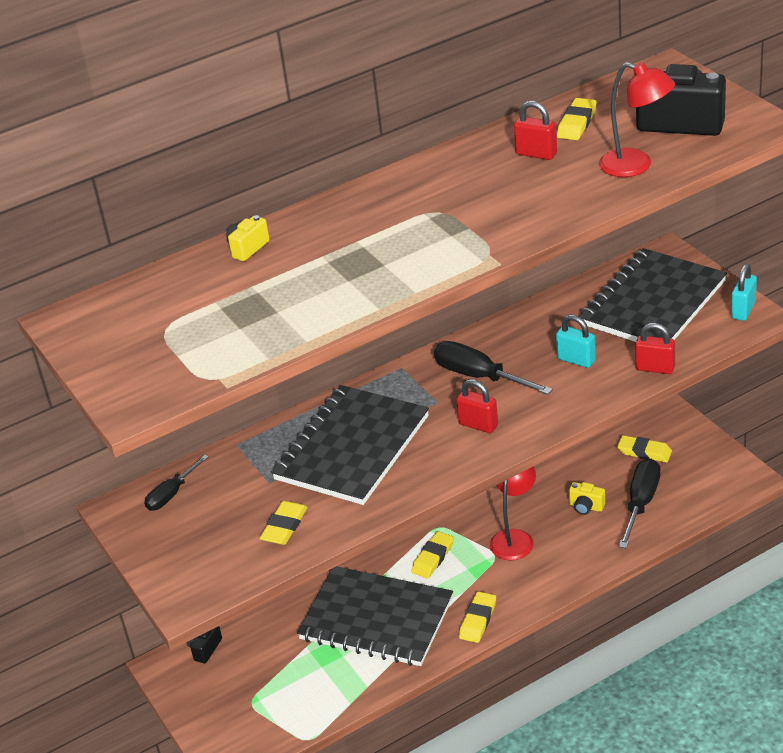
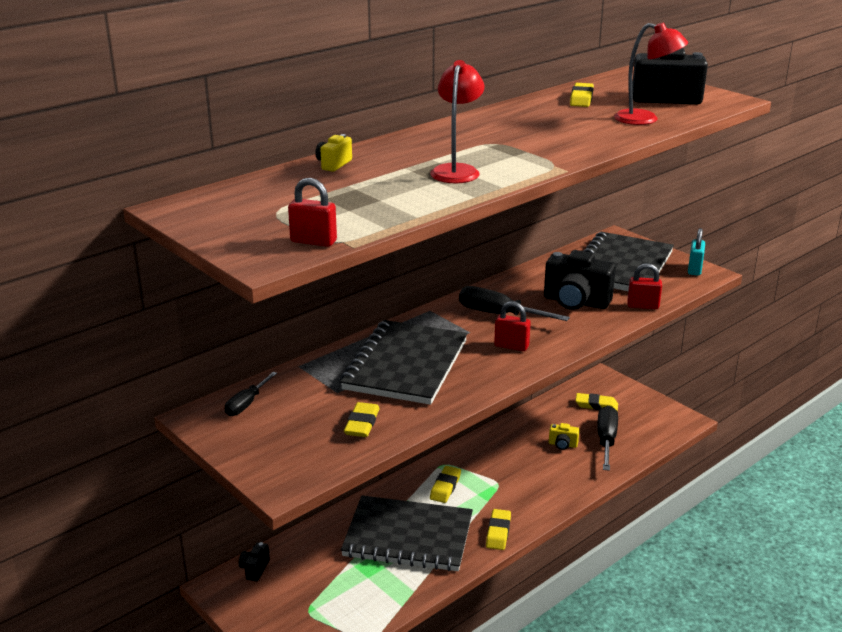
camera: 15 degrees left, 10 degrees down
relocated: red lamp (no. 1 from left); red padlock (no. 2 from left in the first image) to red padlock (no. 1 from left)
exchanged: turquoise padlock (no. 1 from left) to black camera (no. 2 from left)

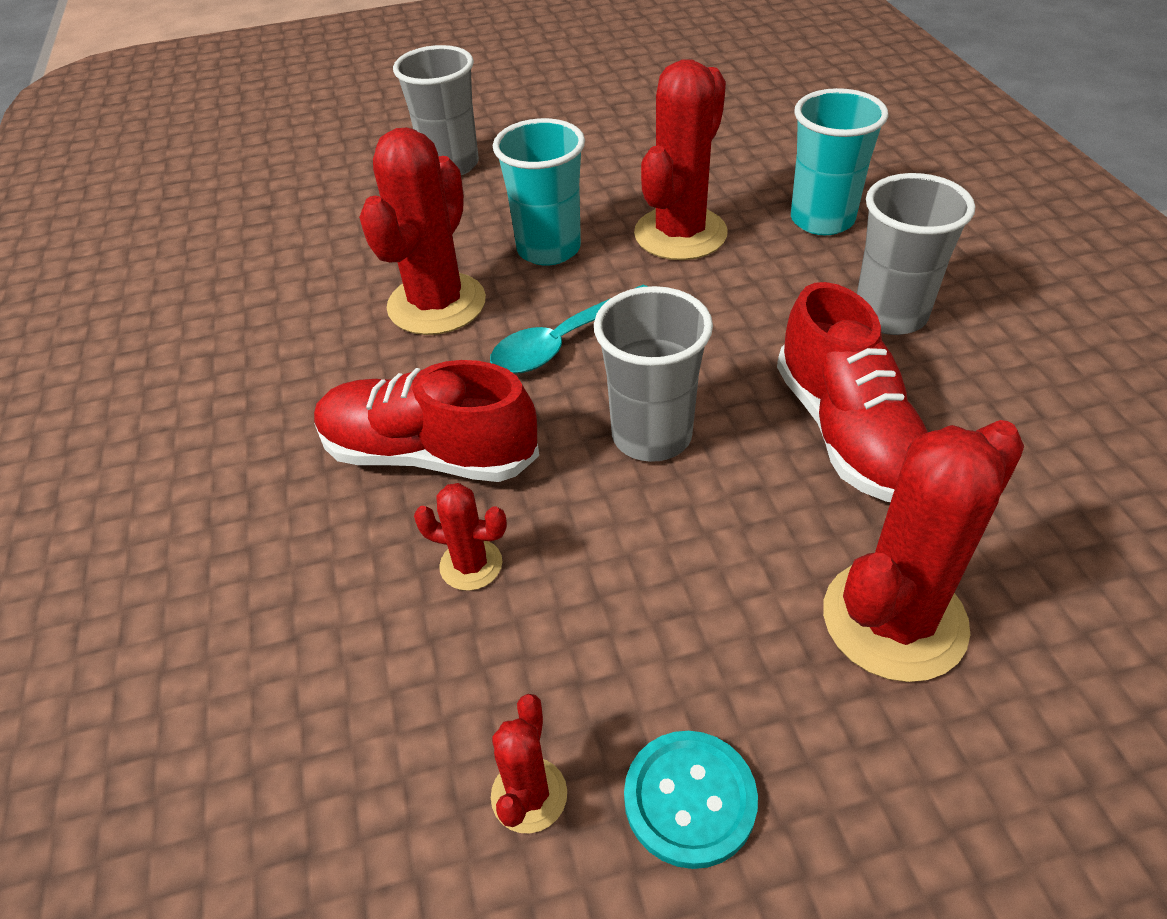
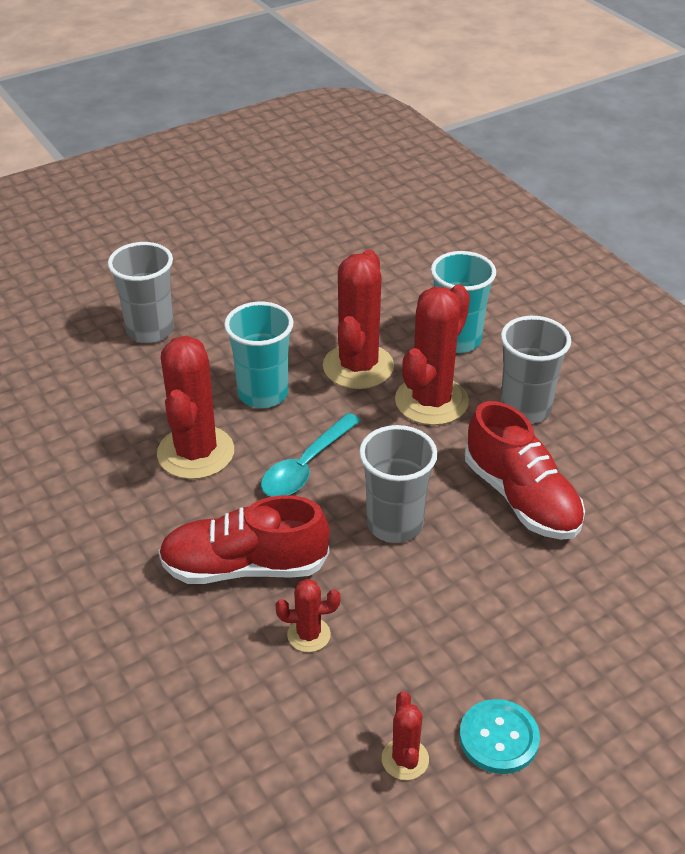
camera: 20 degrees left, 5 degrees down
relocated: red cactus (no. 5 from left)

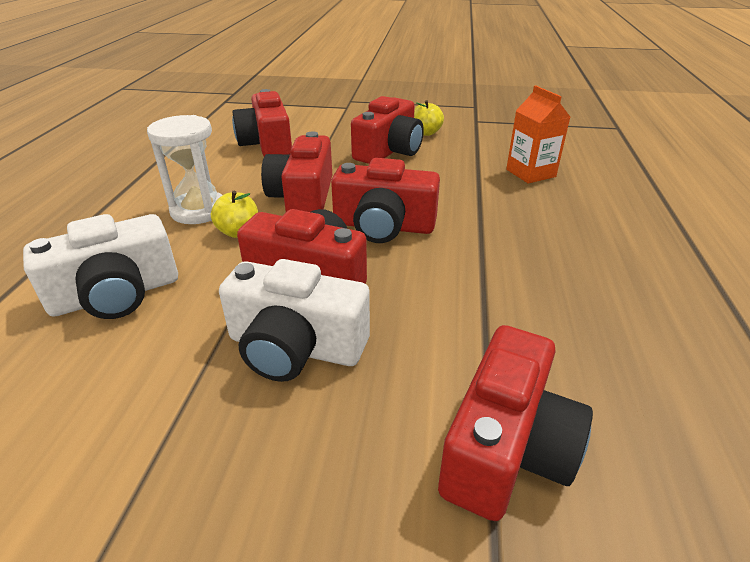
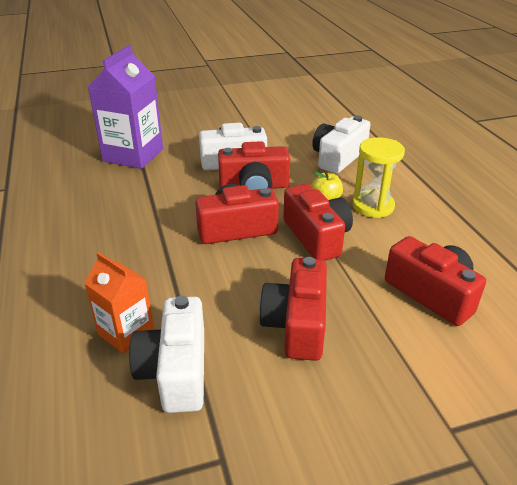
camera: 155 degrees right, 0 degrees up
missing: yellow apple (no. 2 from left)
appeared: white camera (no. 1 from left)
exchanged: red camera (no. 6 from left) to purple carton
colour: white hourglass to yellow hourglass

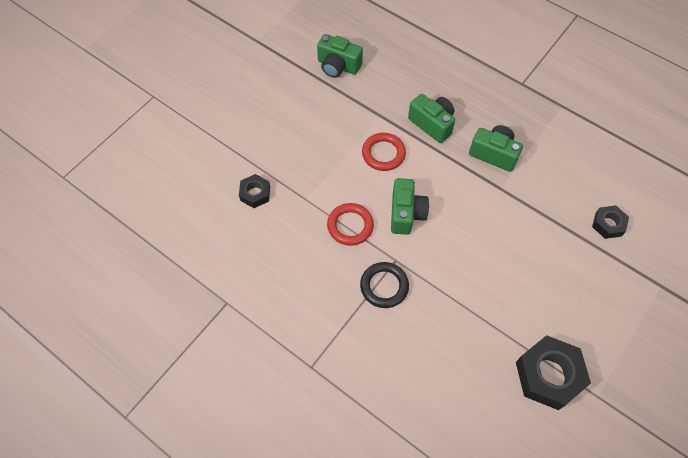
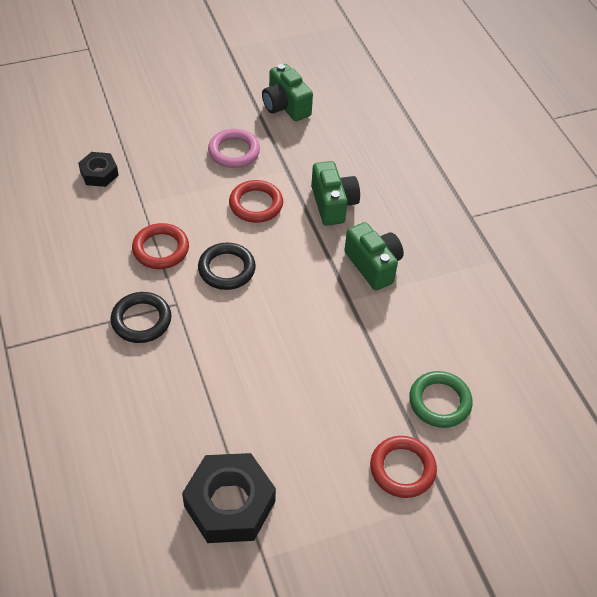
camera: 30 degrees right, 10 degrees down
appeared: pink ring; red ring (no. 3 from left)
exchanged: green camera (no. 2 from left) to black ring (no. 2 from left); black nut (no. 3 from left) to green ring

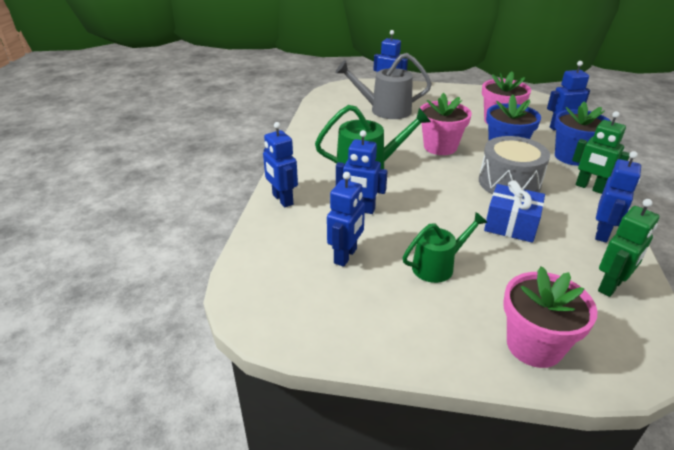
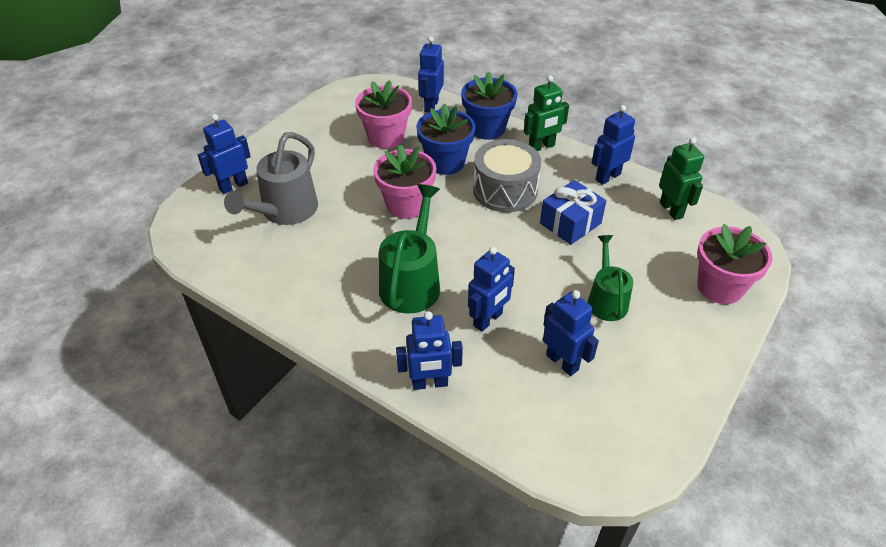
camera: 65 degrees left, 10 degrees up
spun: blue robot (no. 6 from left) 90 degrees counterclockwise

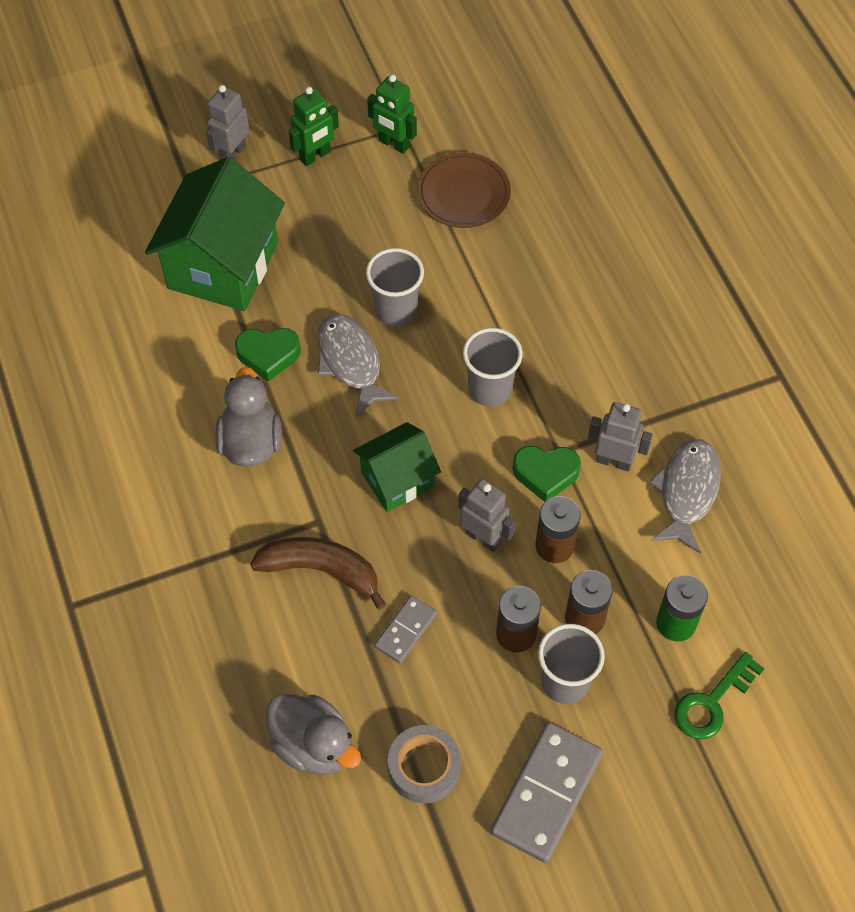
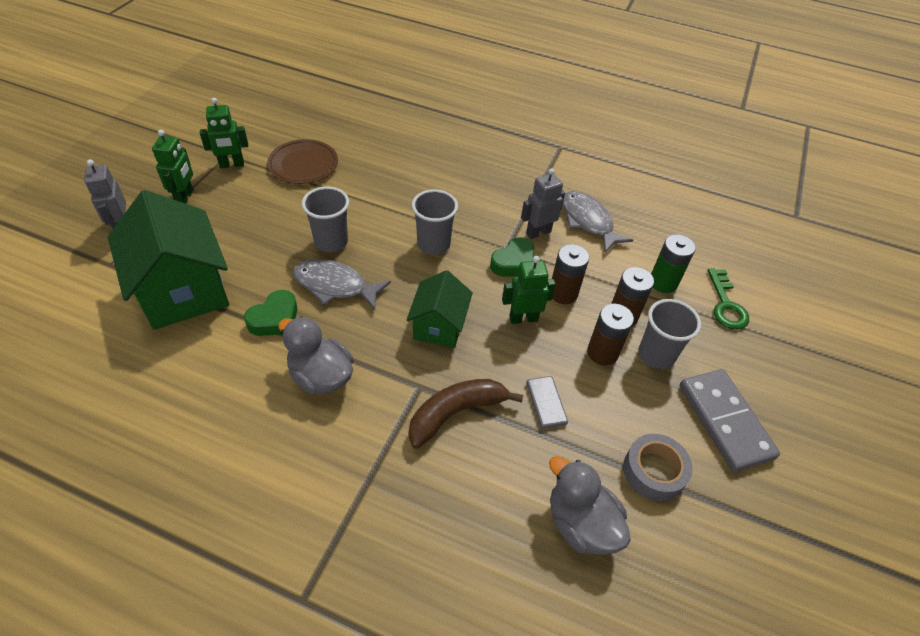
camera: 50 degrees left, 10 degrees down
colour: grey robot (no. 2 from left) to green robot (no. 3 from left)
spun: grey duck (no. 2 from left) 120 degrees counterclockwise

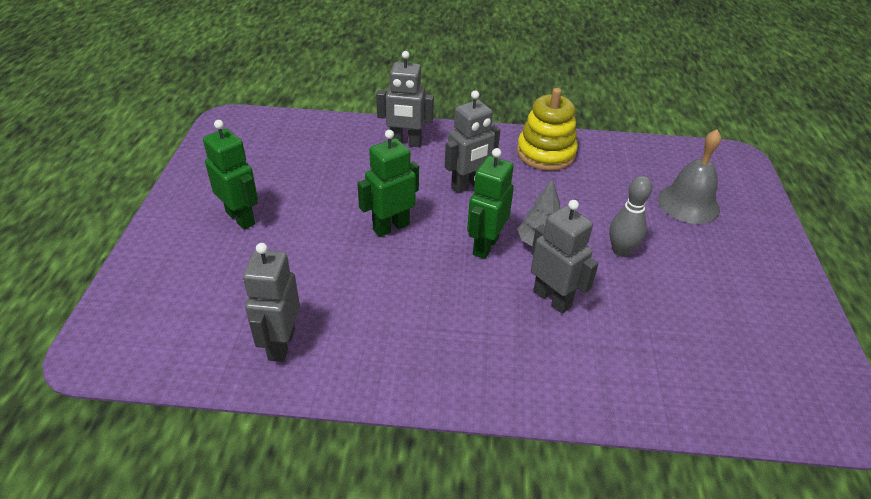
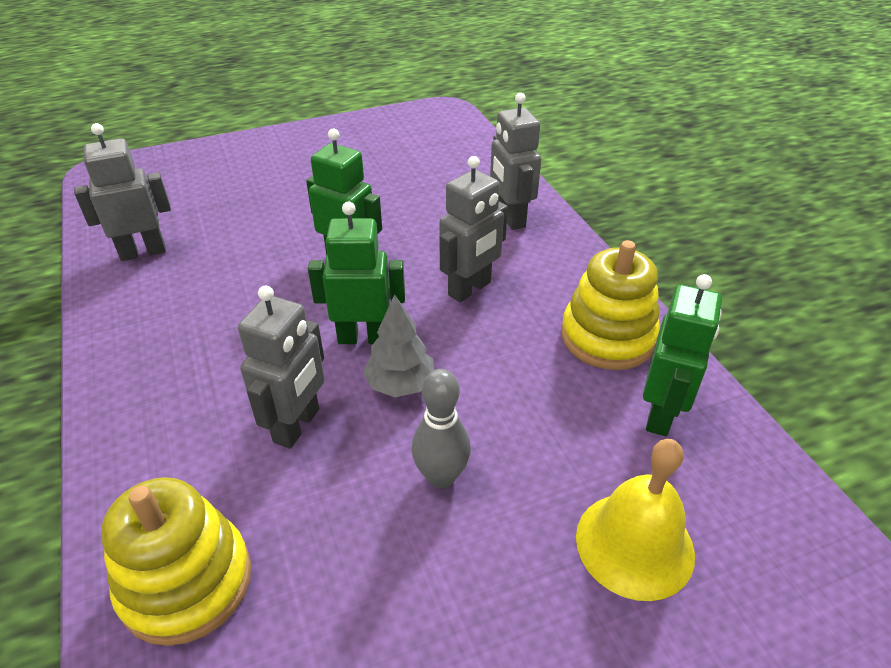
camera: 65 degrees right, 0 degrees up
appeared: yellow stacking toy (no. 1 from left)
relocated: green robot (no. 1 from left in the first image) to green robot (no. 3 from left)
colour: grey bell to yellow bell
spun: grey robot (no. 3 from left) 75 degrees counterclockwise

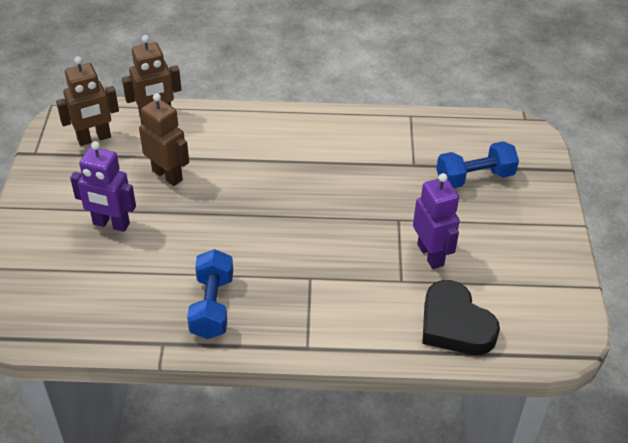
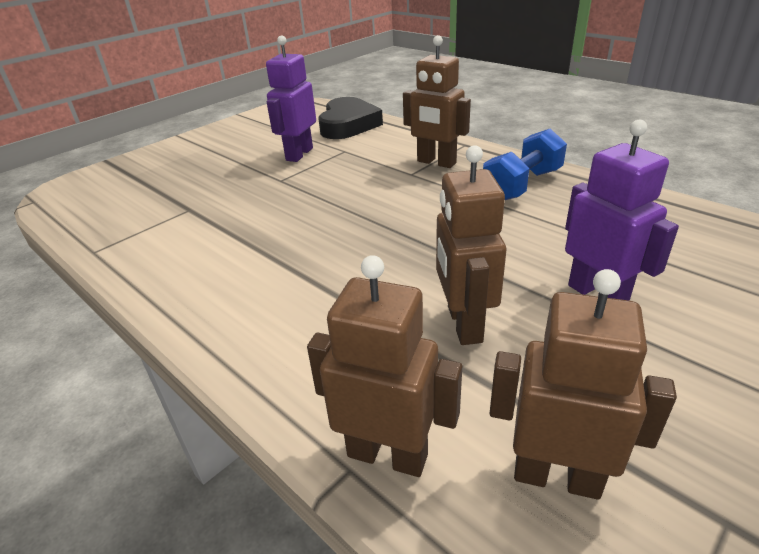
camera: 135 degrees left, 10 degrees down
missing: blue dumbbell (no. 2 from left)
appeared: brown robot (no. 2 from left)

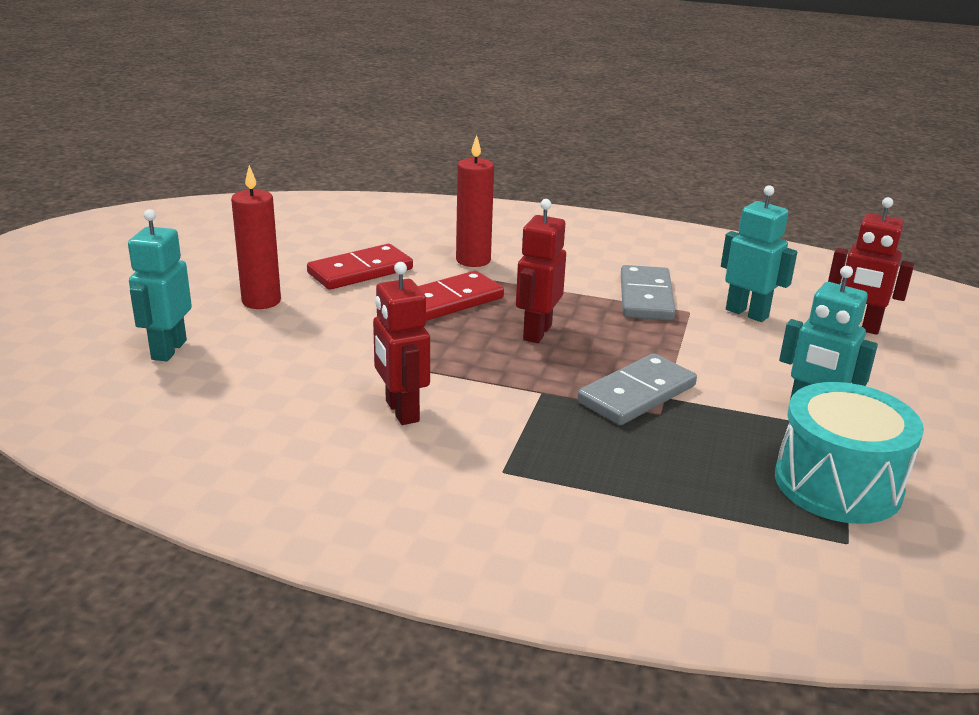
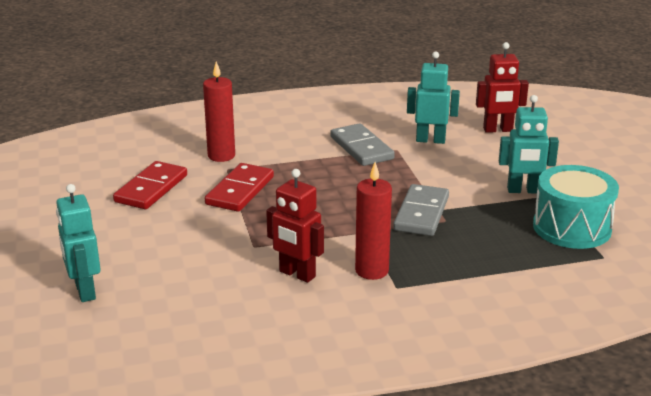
camera: 30 degrees left, 0 degrees up
missing: red robot (no. 2 from left)
relocated: red candle (no. 1 from left in the first image) to red candle (no. 2 from left)

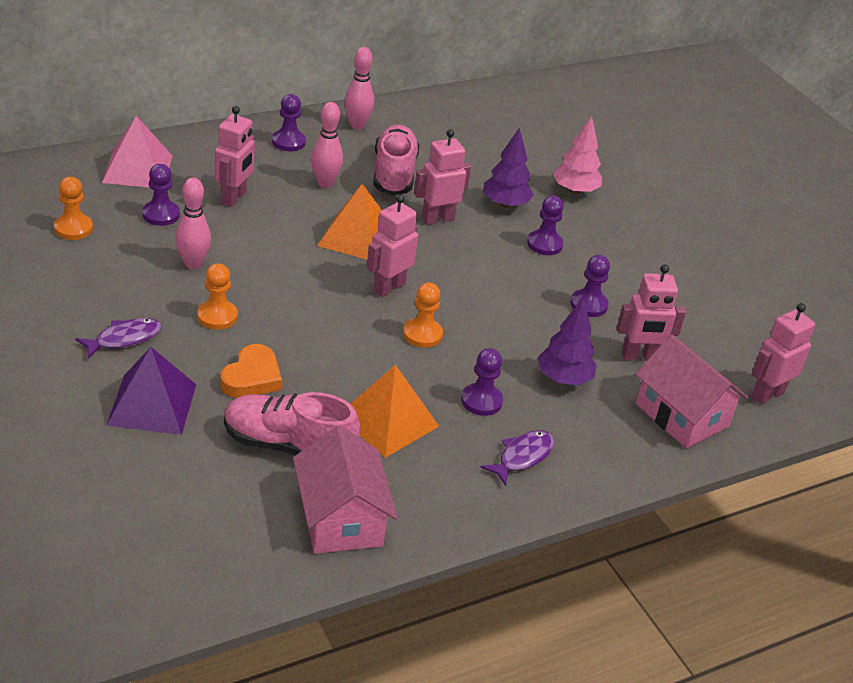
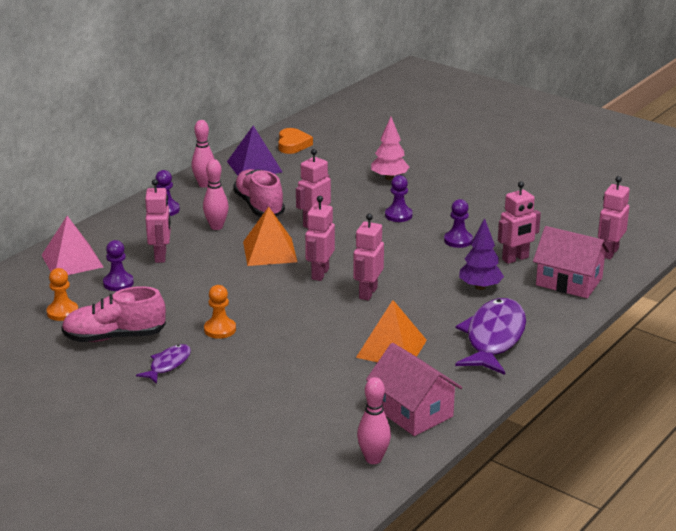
camera: 20 degrees left, 10 degrees down
missing: purple pawn (no. 3 from left); purple tree (no. 1 from left)
relocated: purple pyramid; pink bowling pin (no. 1 from left in the first image) to pink bowling pin (no. 3 from left); orange heart; pink shoe (no. 1 from left)
exchanged: orange pawn (no. 3 from left) to pink robot (no. 4 from left)
size: purple fish (no. 2 from left) x1.97

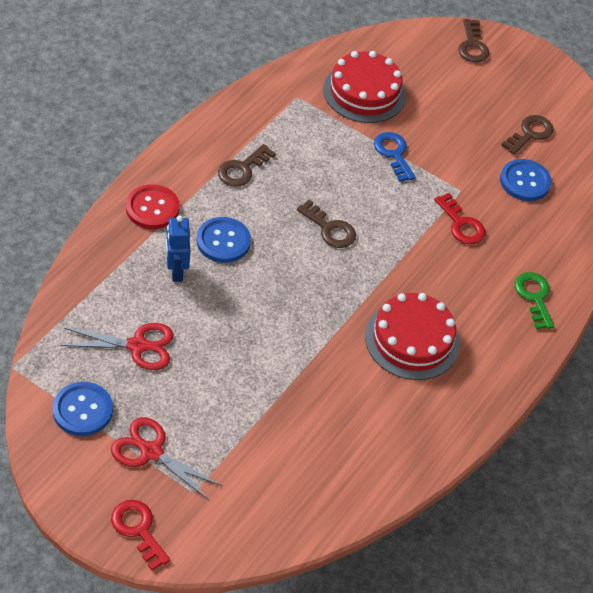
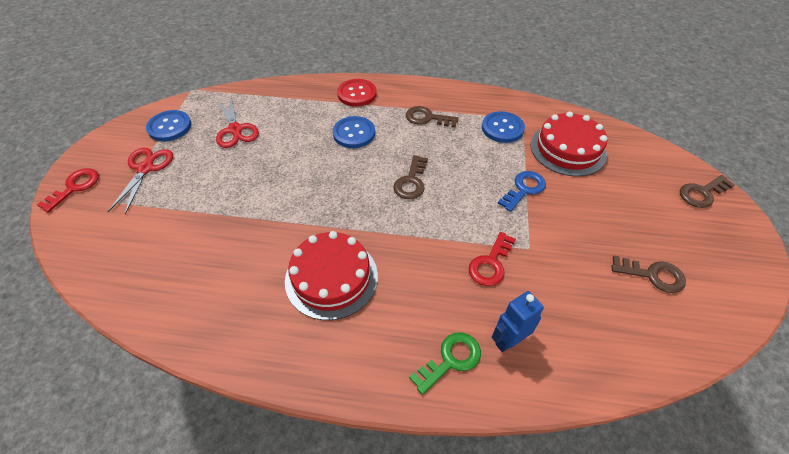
camera: 70 degrees right, 0 degrees up
relocated: blue robot; blue button (no. 3 from left)

